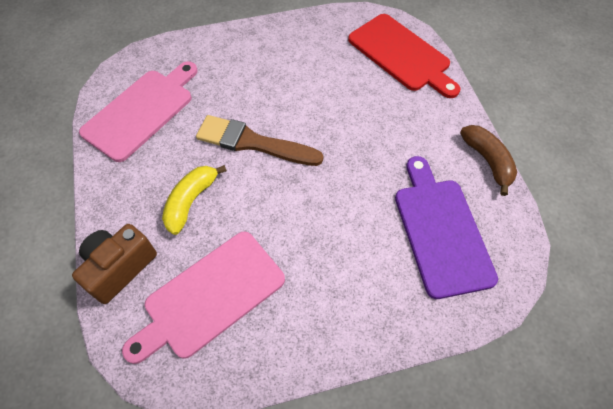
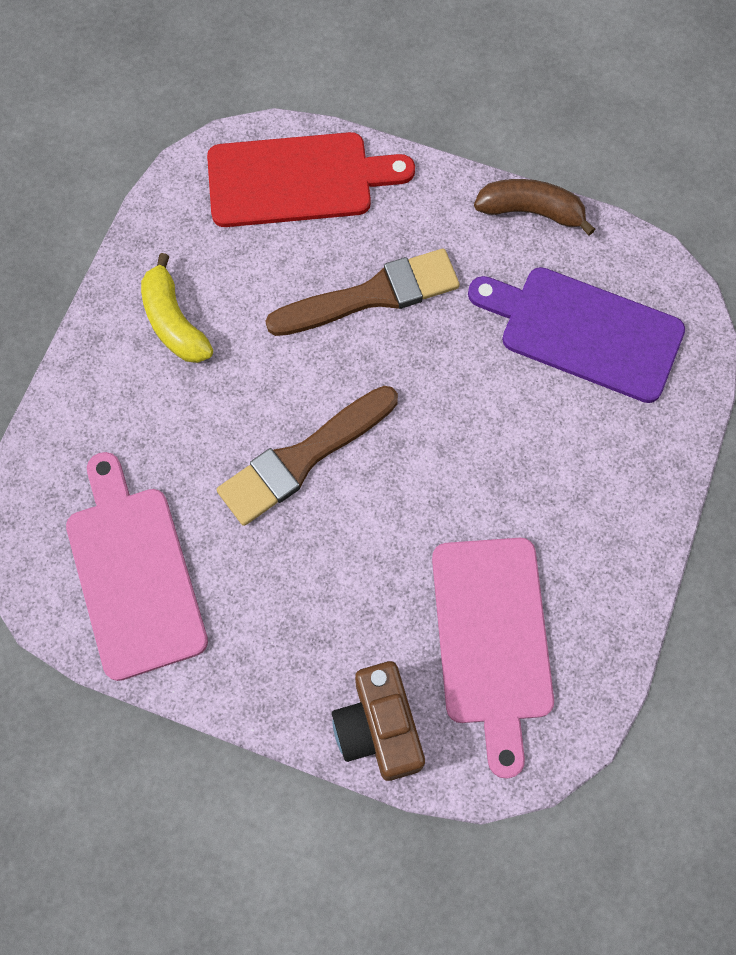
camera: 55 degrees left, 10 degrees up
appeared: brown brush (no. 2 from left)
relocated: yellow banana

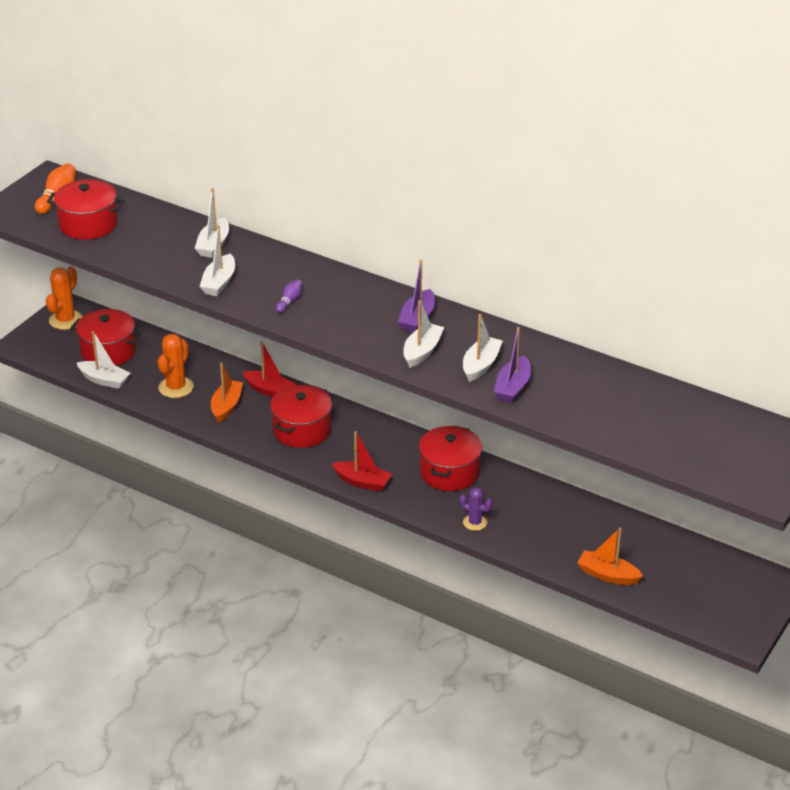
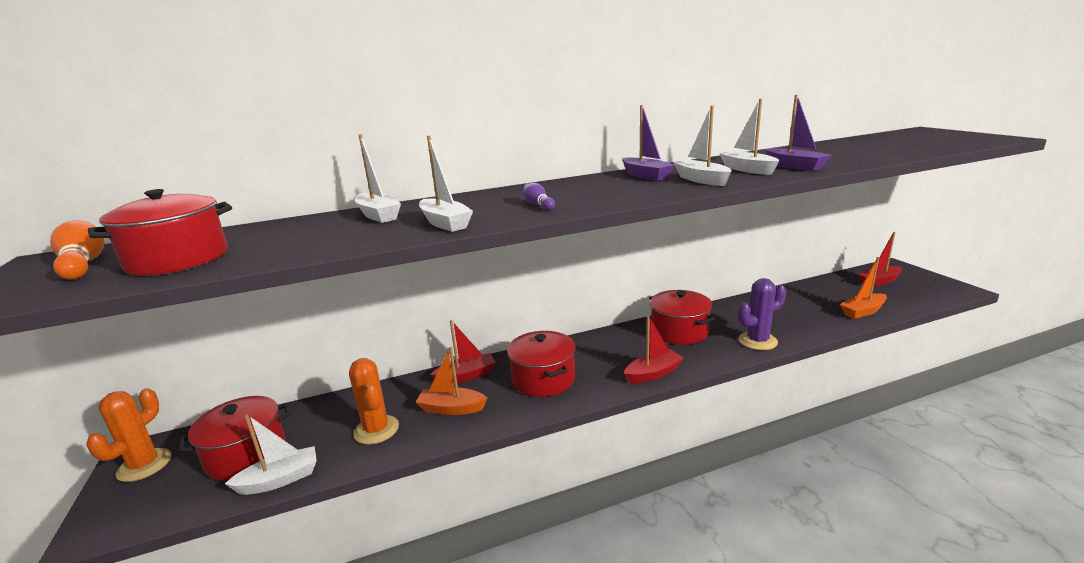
camera: 50 degrees left, 15 degrees down
appeared: red boat (no. 3 from left)
spun: orange cactus (no. 1 from left) 45 degrees clockwise; orange boat (no. 1 from left) 45 degrees counterclockwise
size: purple cactus x1.58

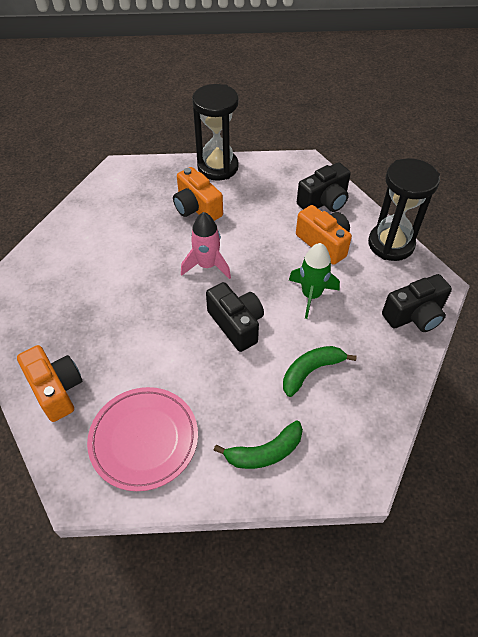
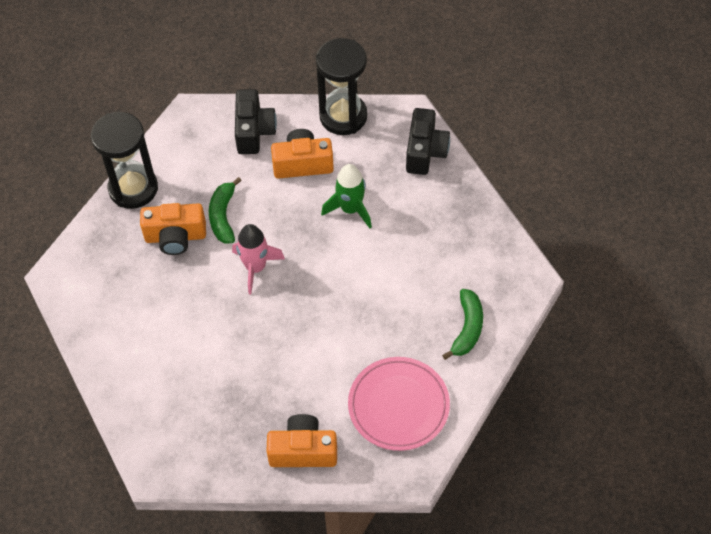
camera: 55 degrees left, 5 degrees up
missing: black camera (no. 1 from left)
relocated: green banana (no. 2 from left in the first image) to green banana (no. 1 from left)

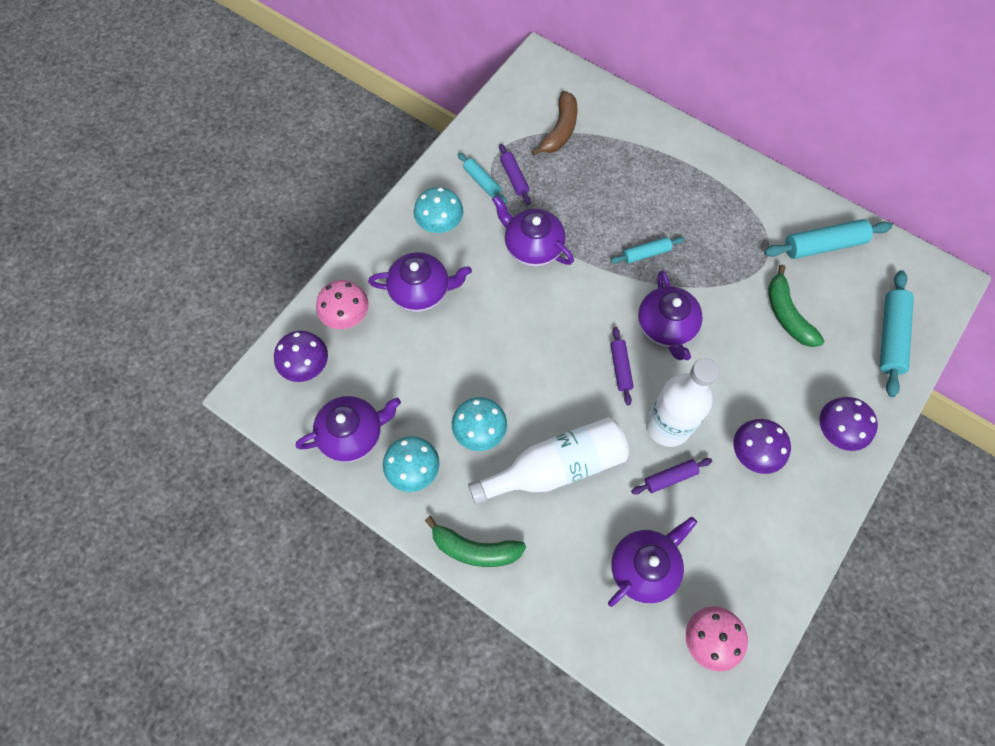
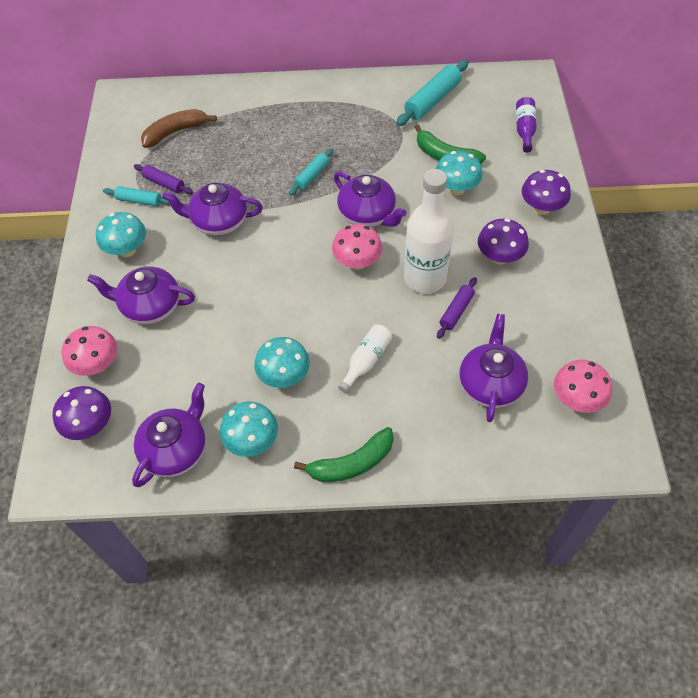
camera: 35 degrees left, 10 degrees down
appeared: turquoise mushroom (no. 4 from left)
exchanged: purple rolling pin (no. 2 from left) to pink mushroom (no. 2 from left); turquoise rolling pin (no. 4 from left) to purple bottle
spun: purple teapot (no. 2 from left in the first image) 135 degrees counterclockwise; brown banana 105 degrees counterclockwise
size: white bottle (no. 1 from left) x0.51

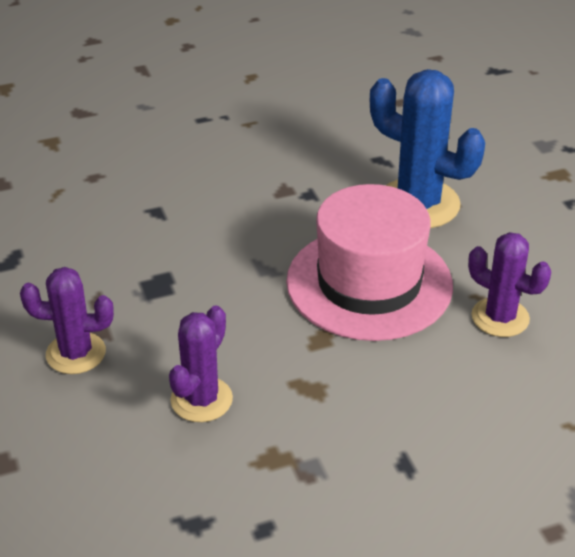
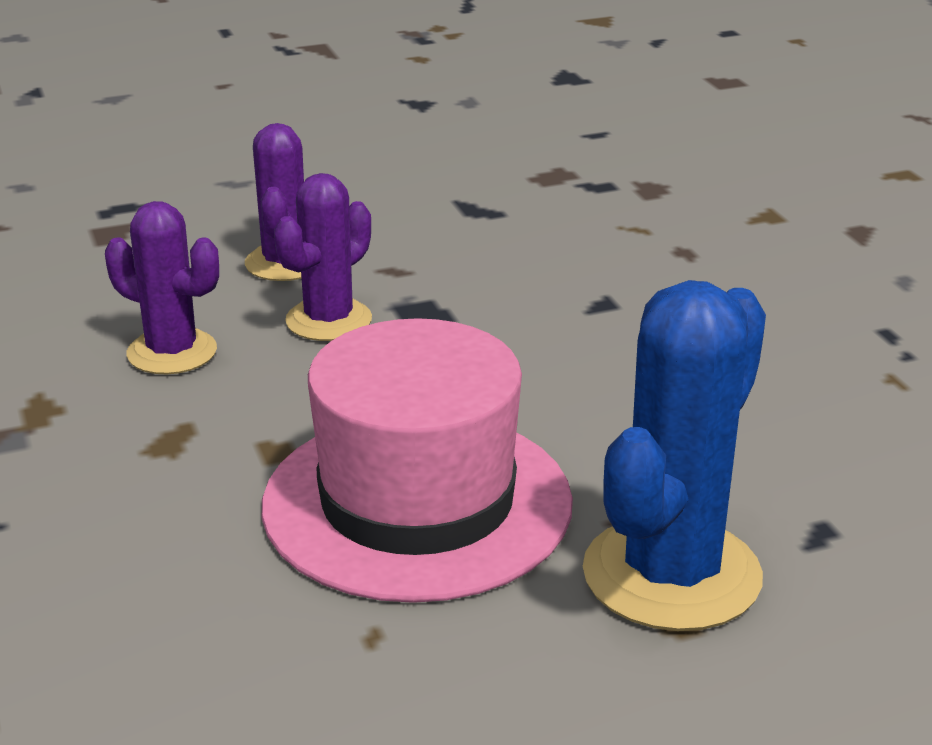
camera: 90 degrees right, 10 degrees down
relocated: purple cactus (no. 3 from left)

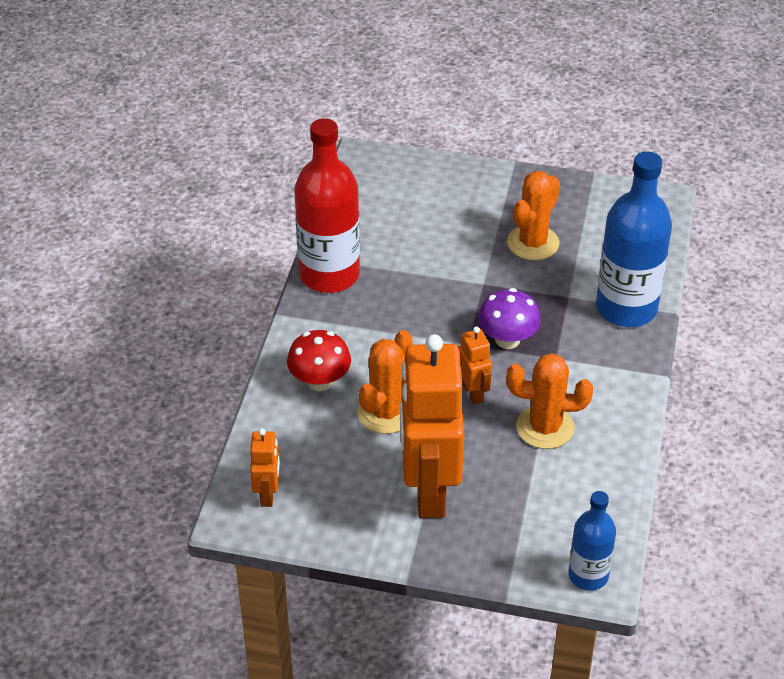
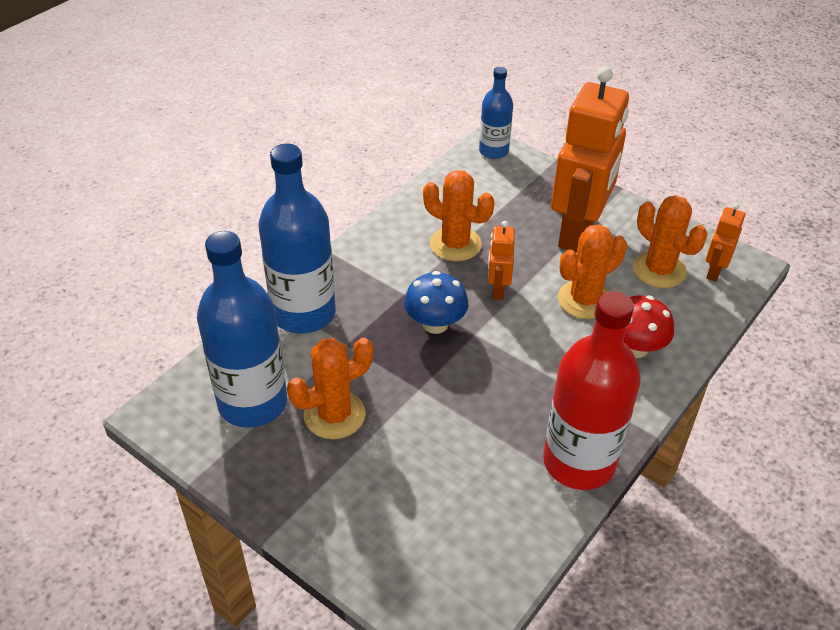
camera: 155 degrees left, 0 degrees up
appeared: blue bottle (no. 1 from left); orange cactus (no. 4 from left)
colour: purple mushroom to blue mushroom

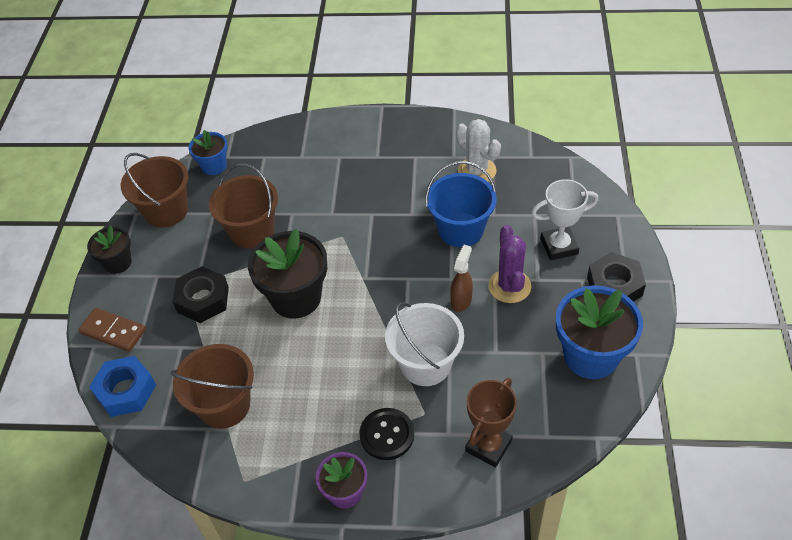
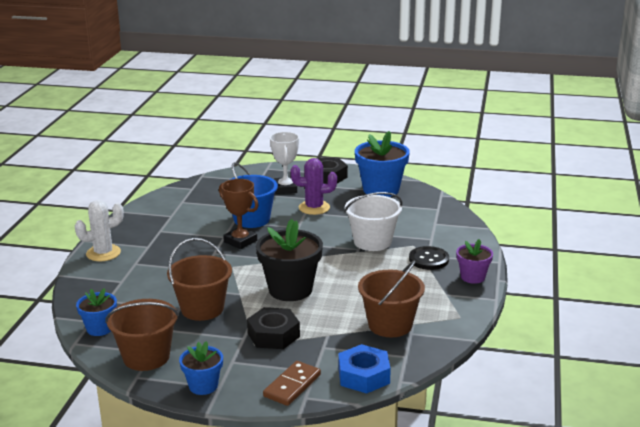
camera: 85 degrees left, 25 degrees down
missing: brown spray bottle
relocated: white cactus; brown trophy
colour: black flower pot (no. 1 from left) to blue flower pot (no. 2 from left)

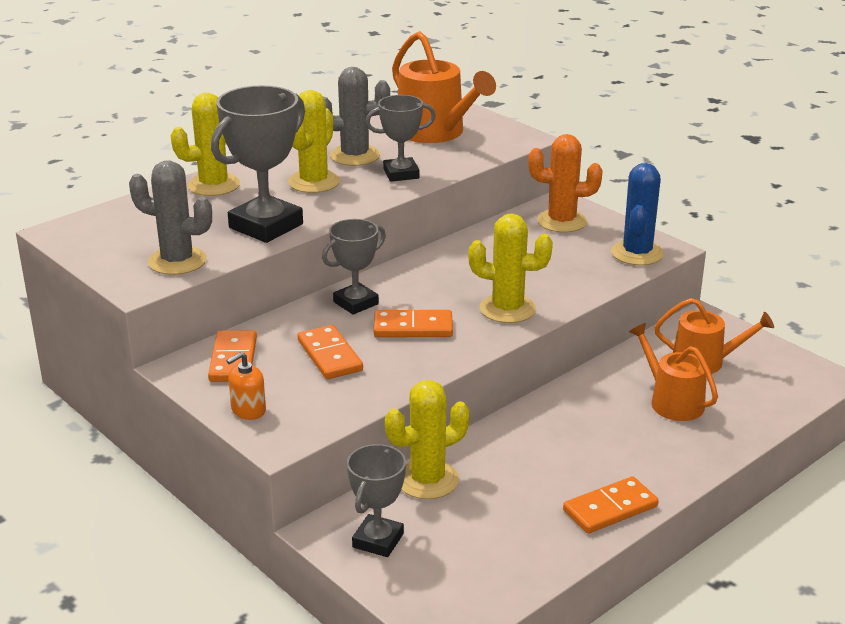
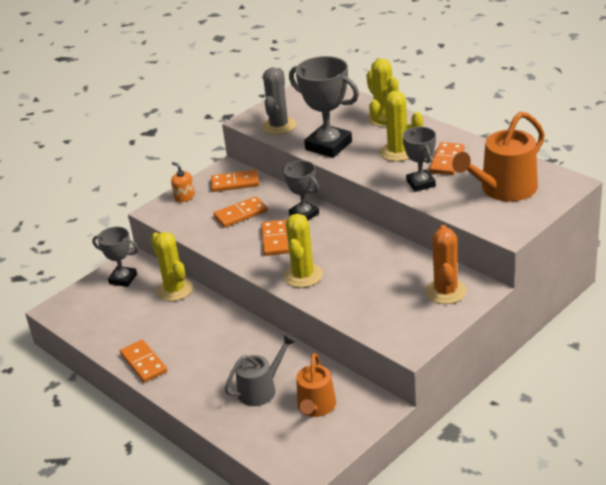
camera: 90 degrees right, 5 degrees up
missing: blue cactus
exchanged: grey cactus (no. 2 from left) to orange domino (no. 5 from left)
colour: orange watering can (no. 2 from left) to grey watering can

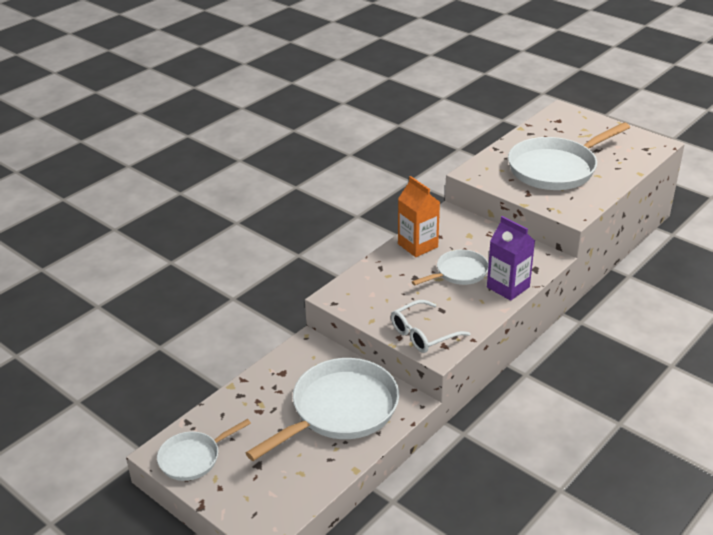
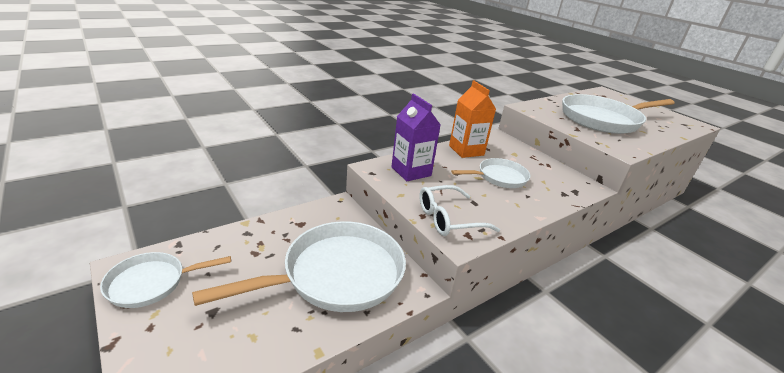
camera: 10 degrees right, 5 degrees down
relocated: purple carton

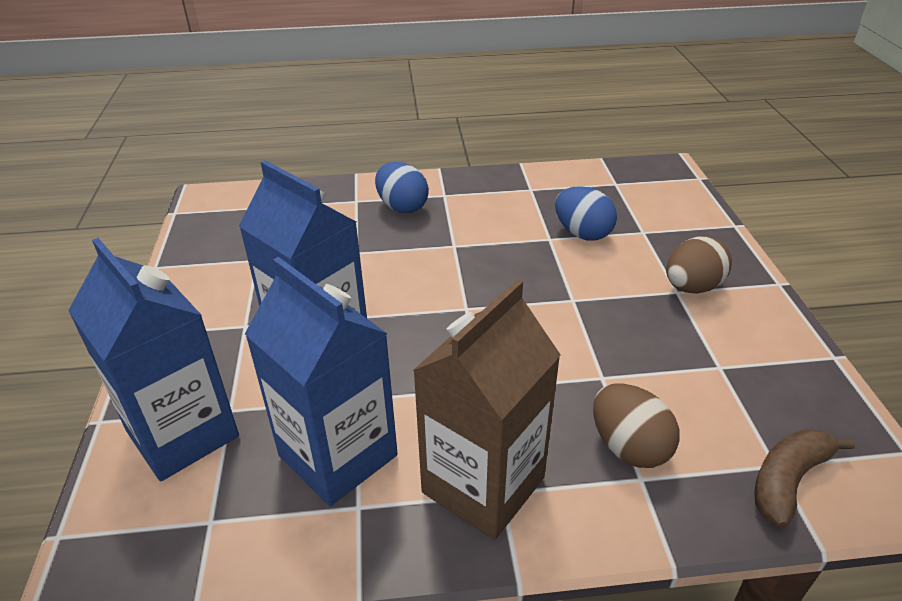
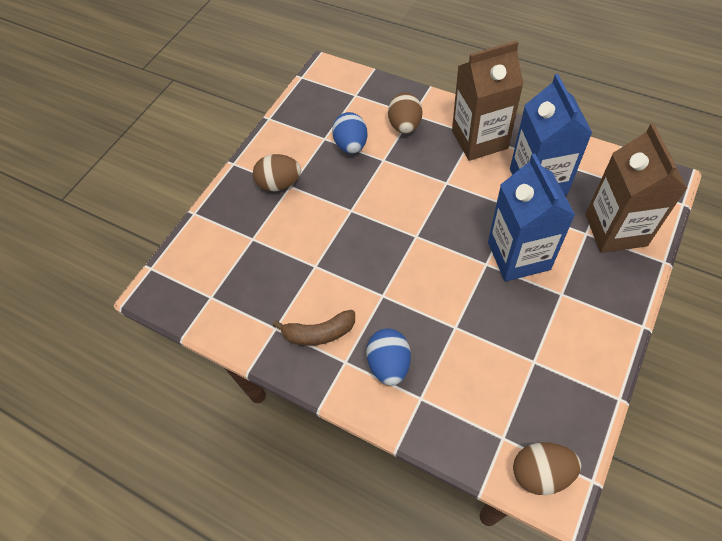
camera: 140 degrees left, 20 degrees up
appeared: brown egg (no. 3 from left)
relocated: blue egg (no. 2 from left in the first image) to blue egg (no. 1 from left); brown banana
colour: blue carton (no. 1 from left) to brown carton (no. 2 from left)

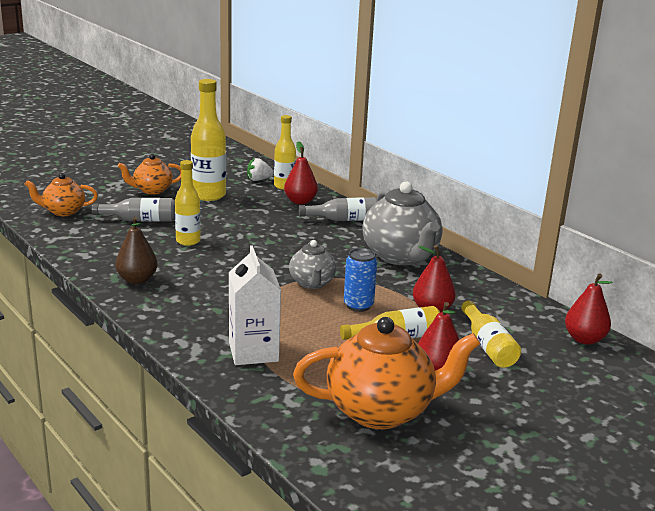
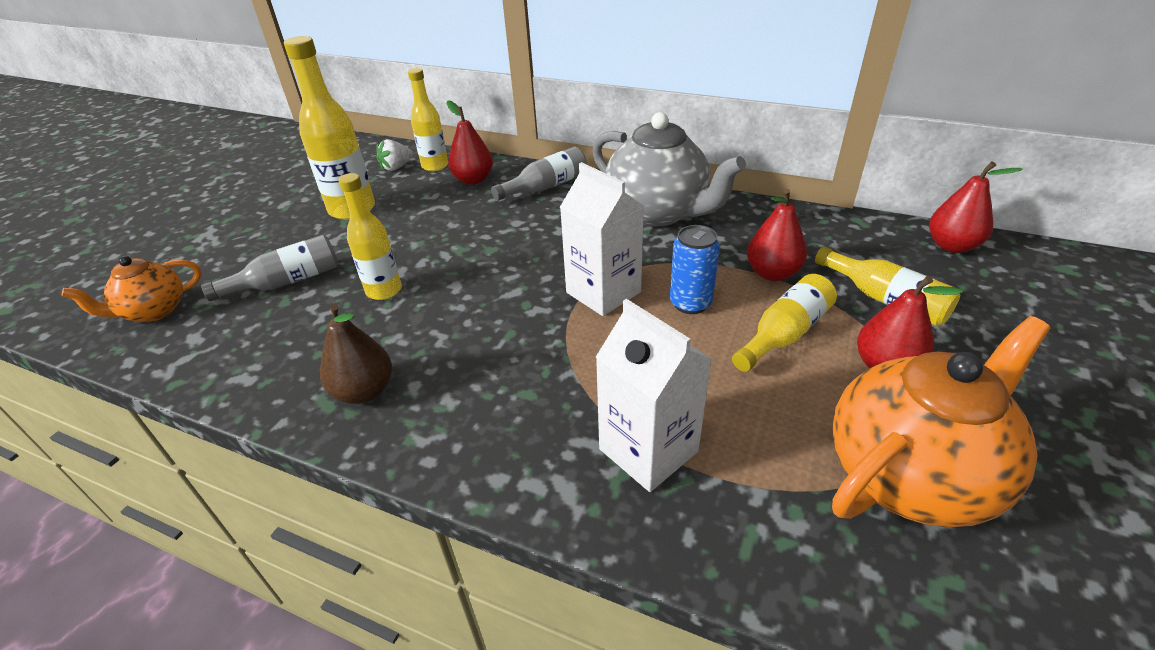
camera: 25 degrees left, 15 degrees up
missing: orange teapot (no. 2 from left)
exchanged: grey teapot (no. 1 from left) to white carton (no. 1 from left)

